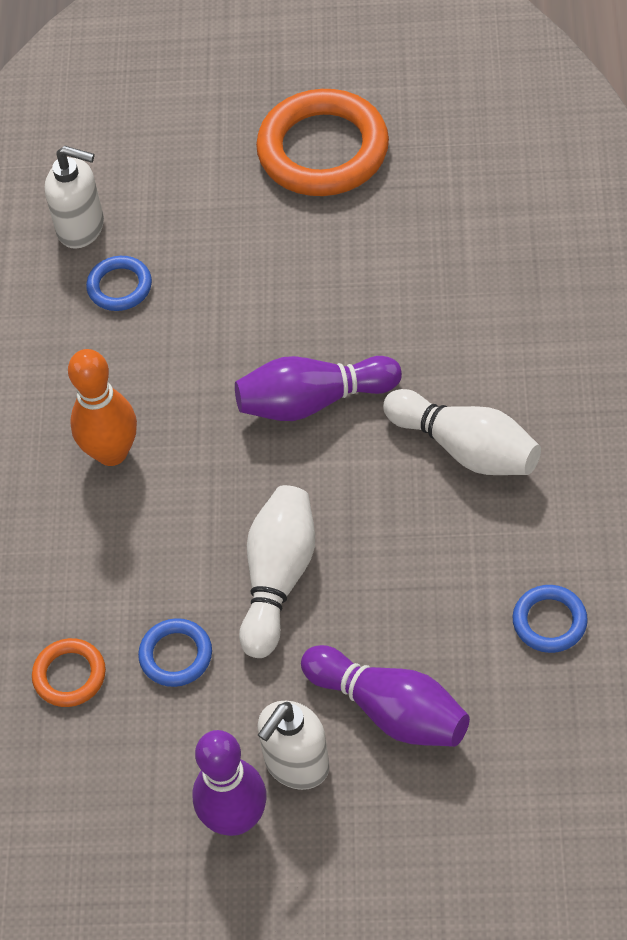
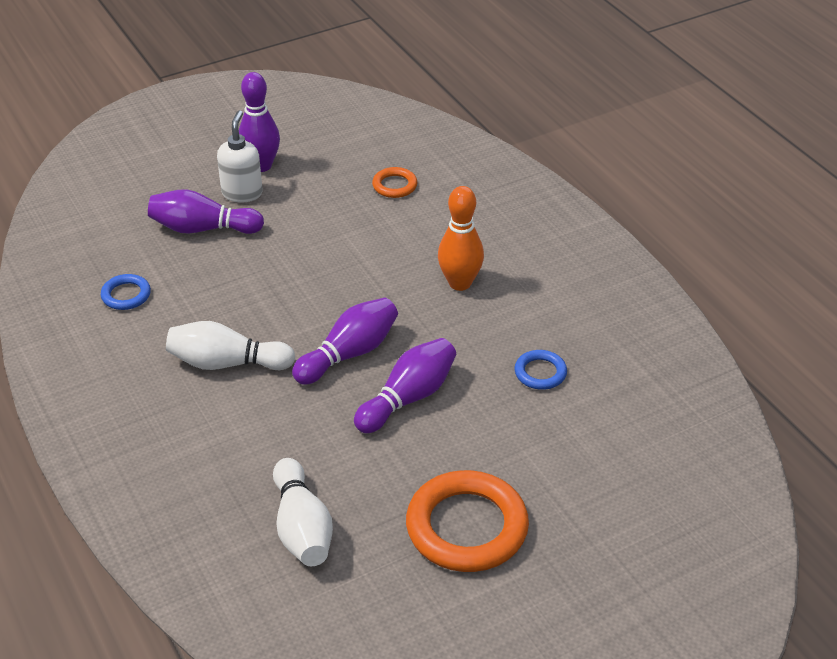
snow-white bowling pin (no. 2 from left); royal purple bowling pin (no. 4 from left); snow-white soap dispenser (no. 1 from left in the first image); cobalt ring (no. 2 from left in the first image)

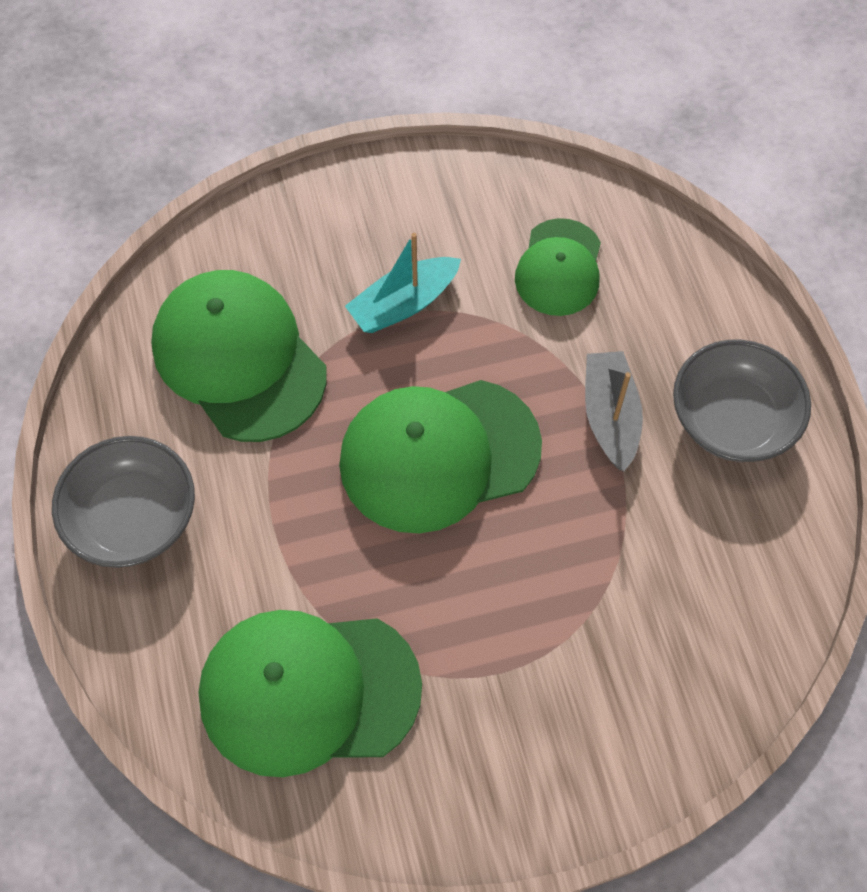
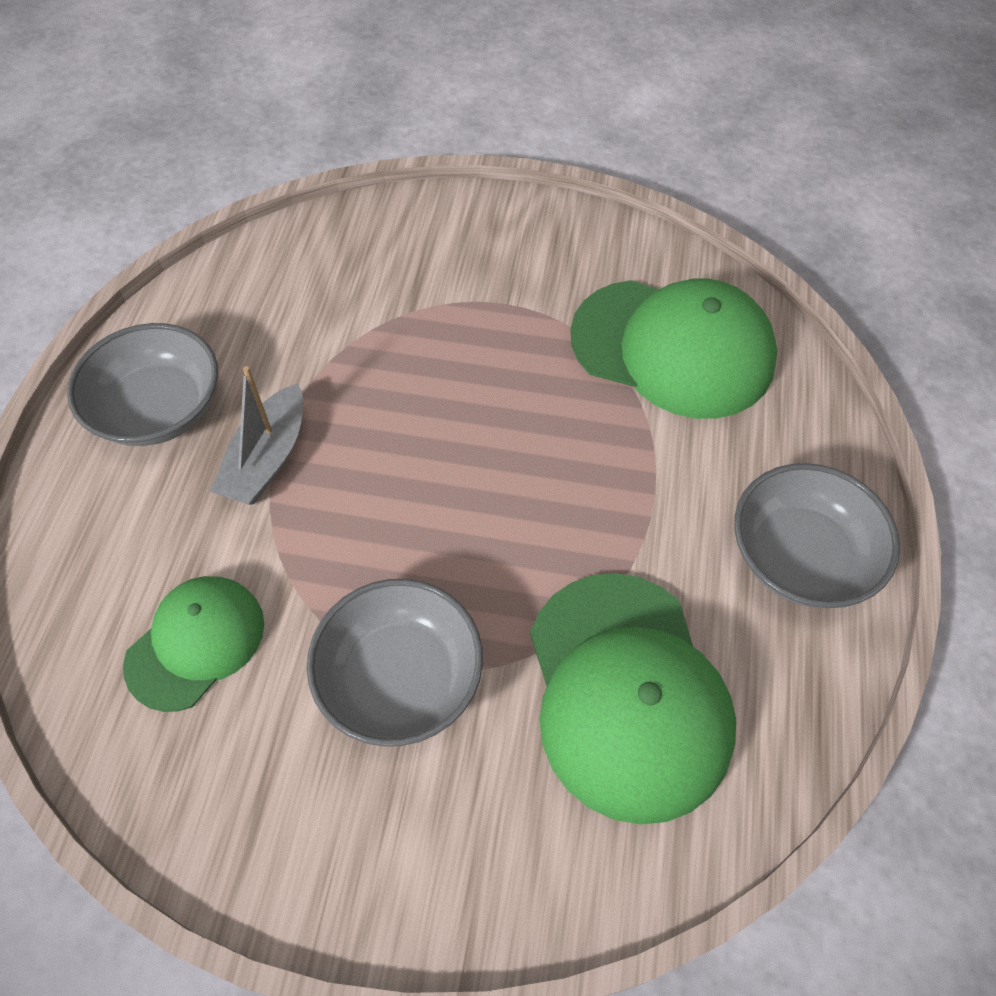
gray bowl (no. 2 from left); green baseball cap (no. 3 from left in the first image)

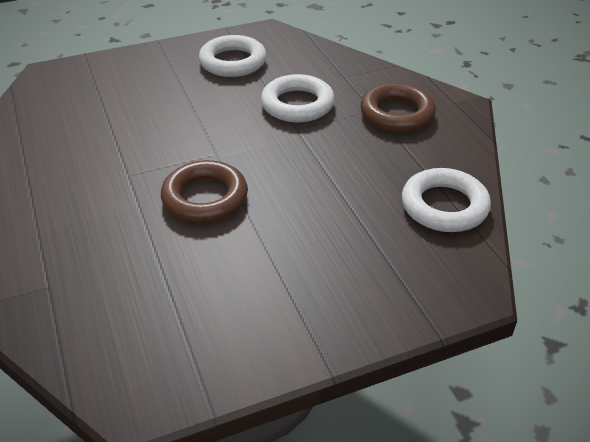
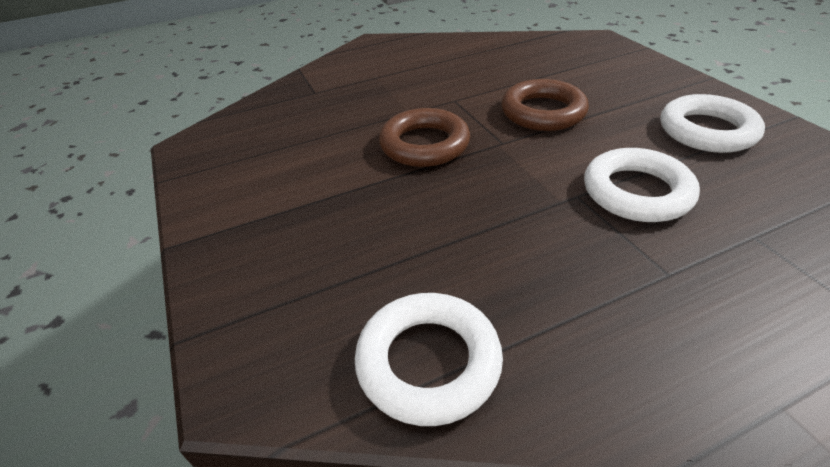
brown ring (no. 2 from left)

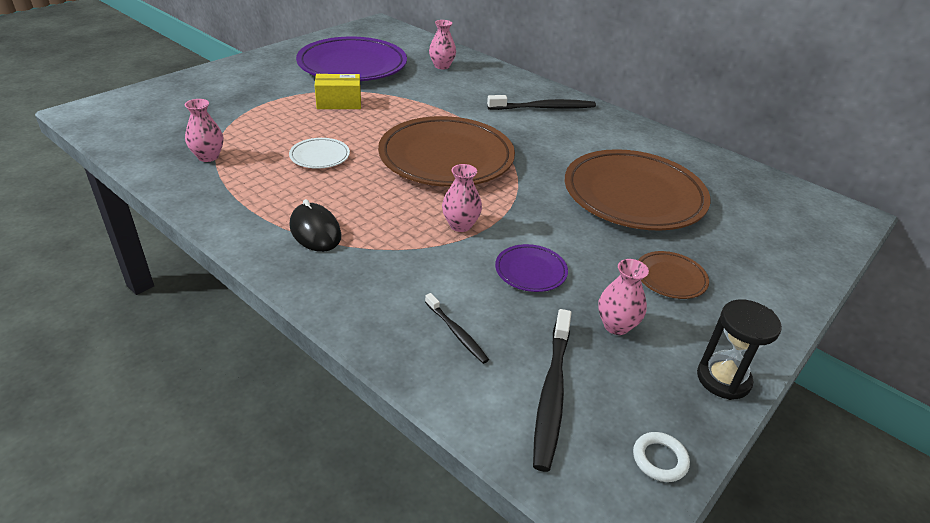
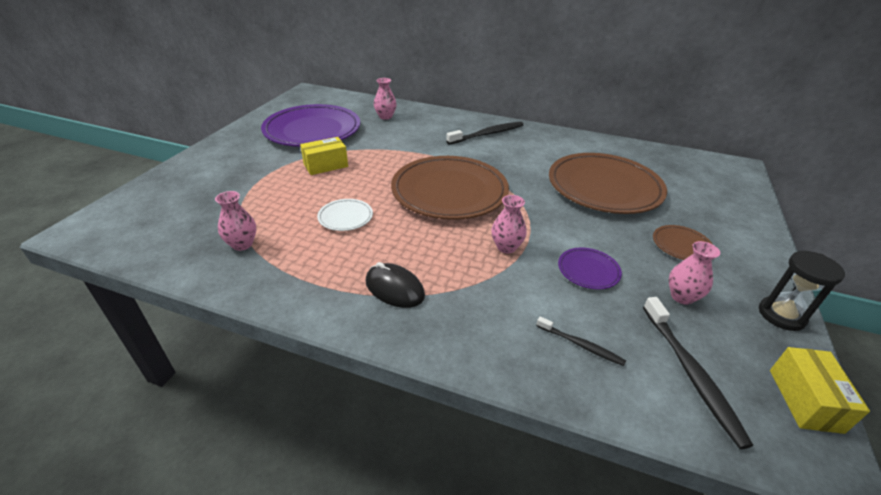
yellow box (no. 2 from left)

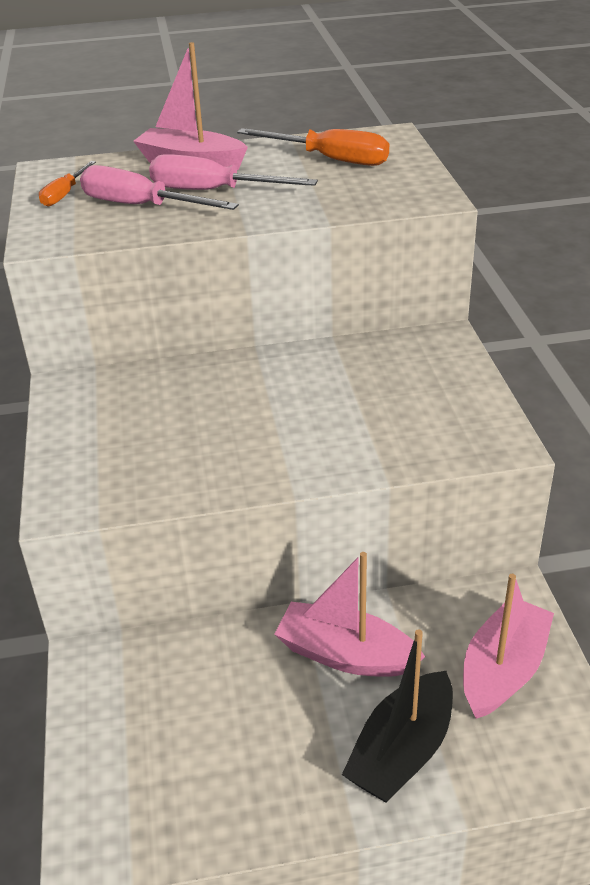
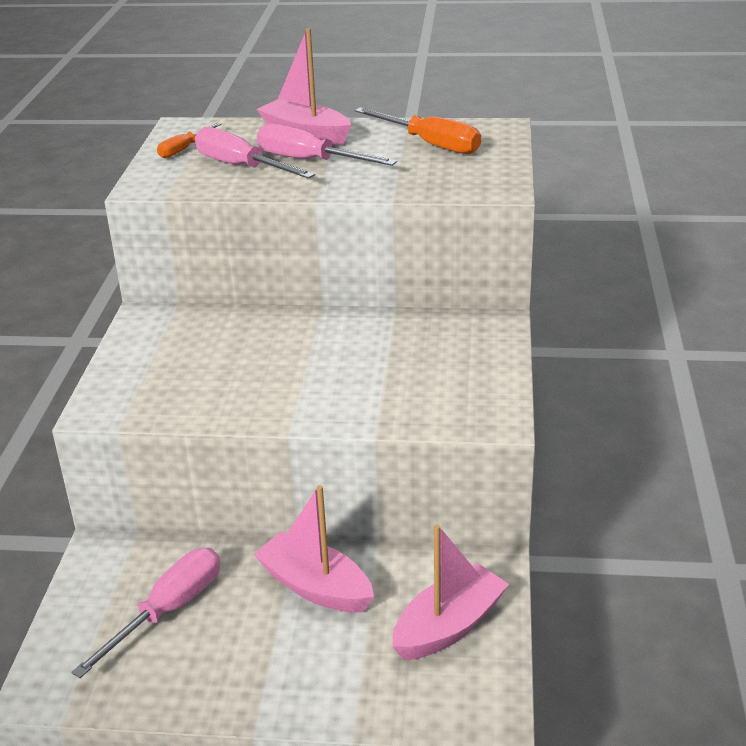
pink hand screwdriver (no. 1 from left); black sailboat

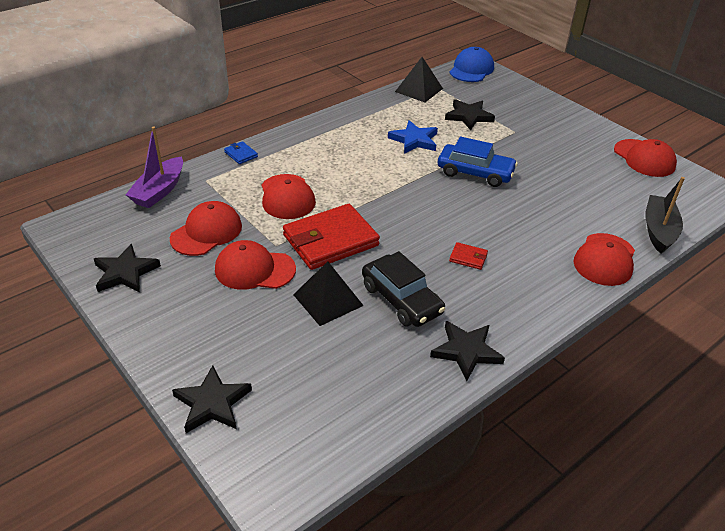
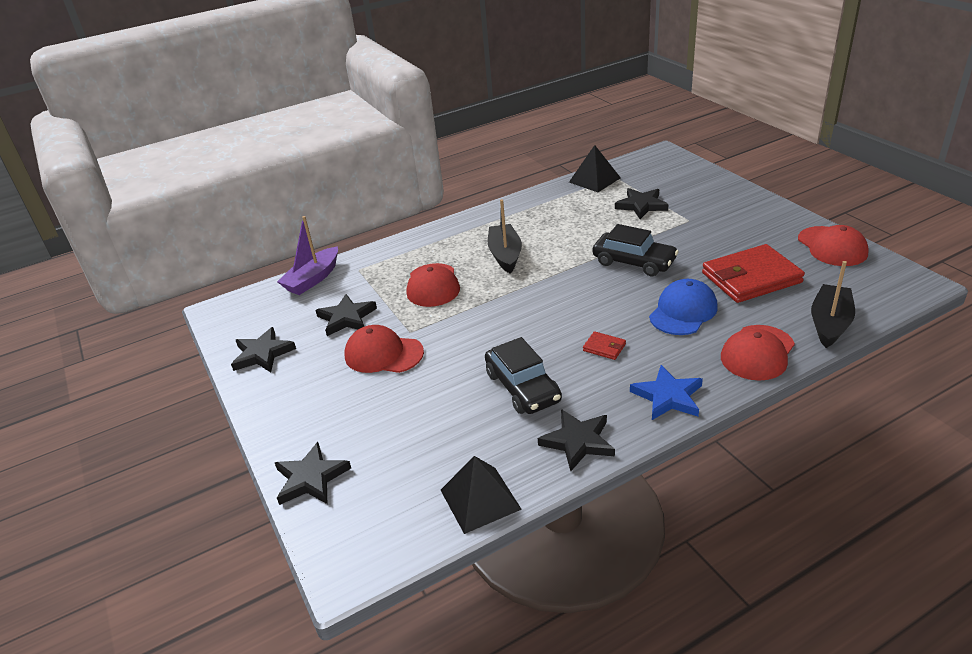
black five-pointed star (no. 3 from left); black pyramid (no. 1 from left); black sailboat (no. 1 from left); black toy car (no. 2 from left); cobalt five-pointed star; cobalt baseball cap; scarlet card wallet (no. 2 from left); cobalt card wallet

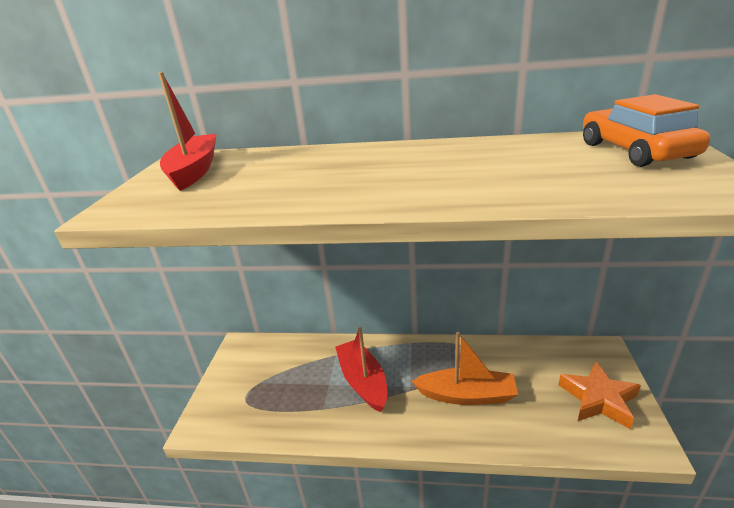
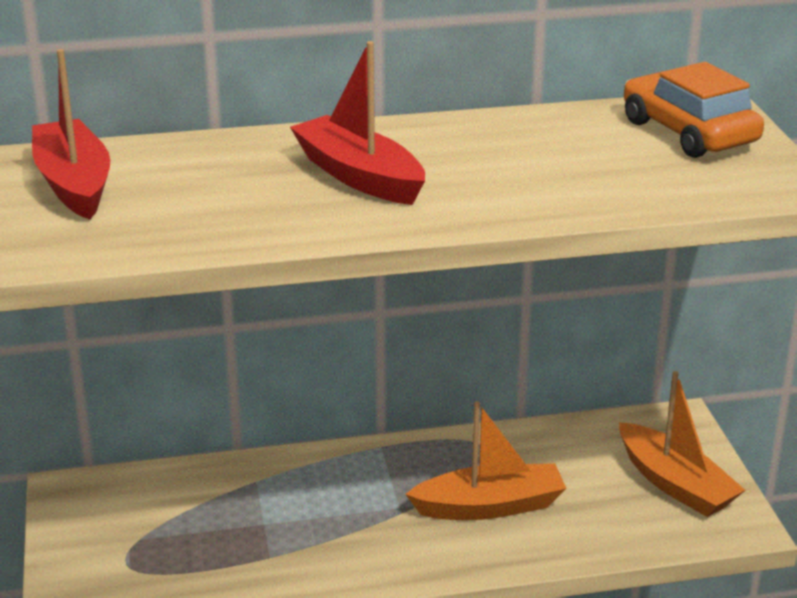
scarlet sailboat (no. 2 from left); orange-coloured sailboat (no. 2 from left)

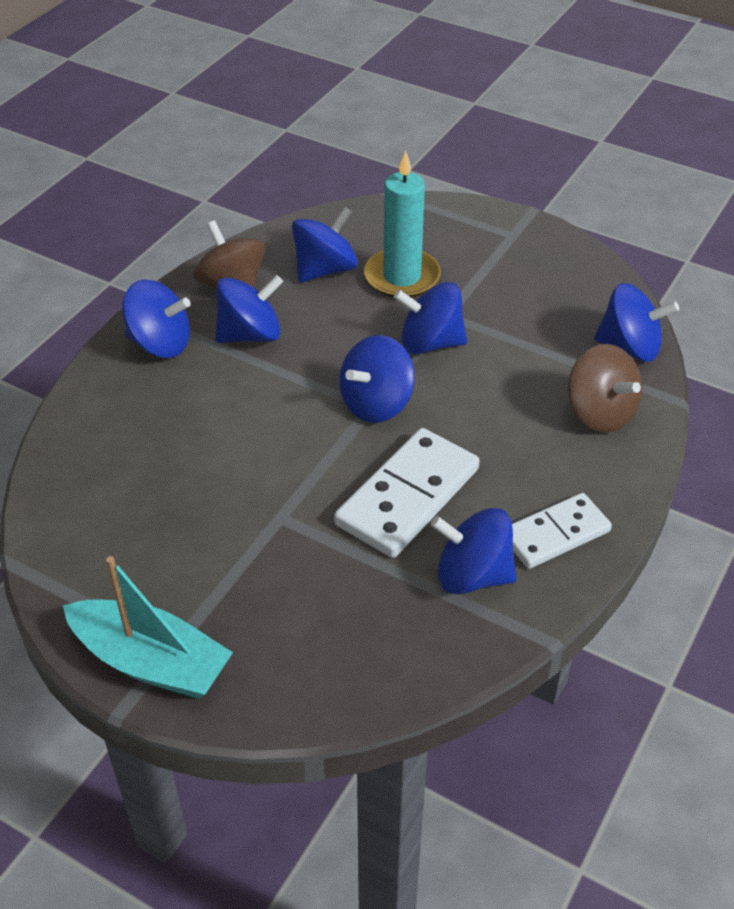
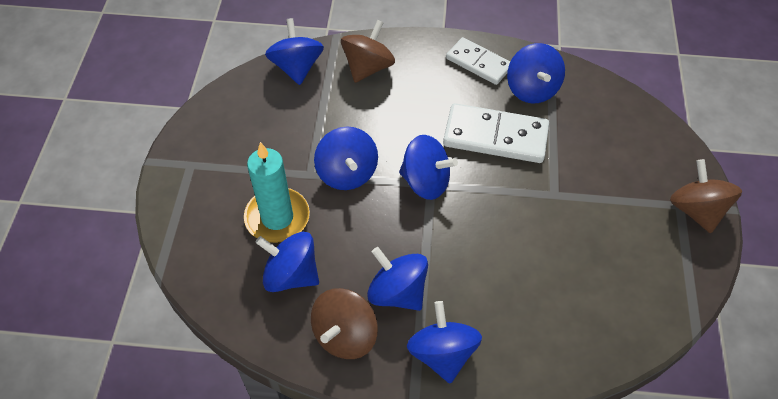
brown toy top (no. 3 from left)

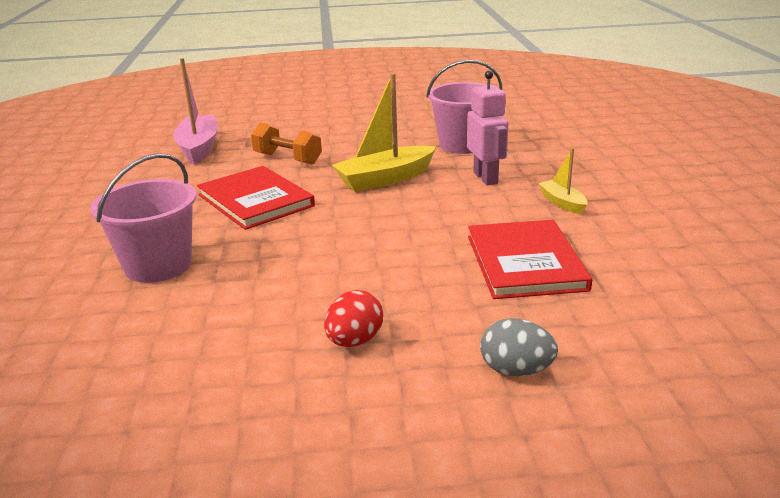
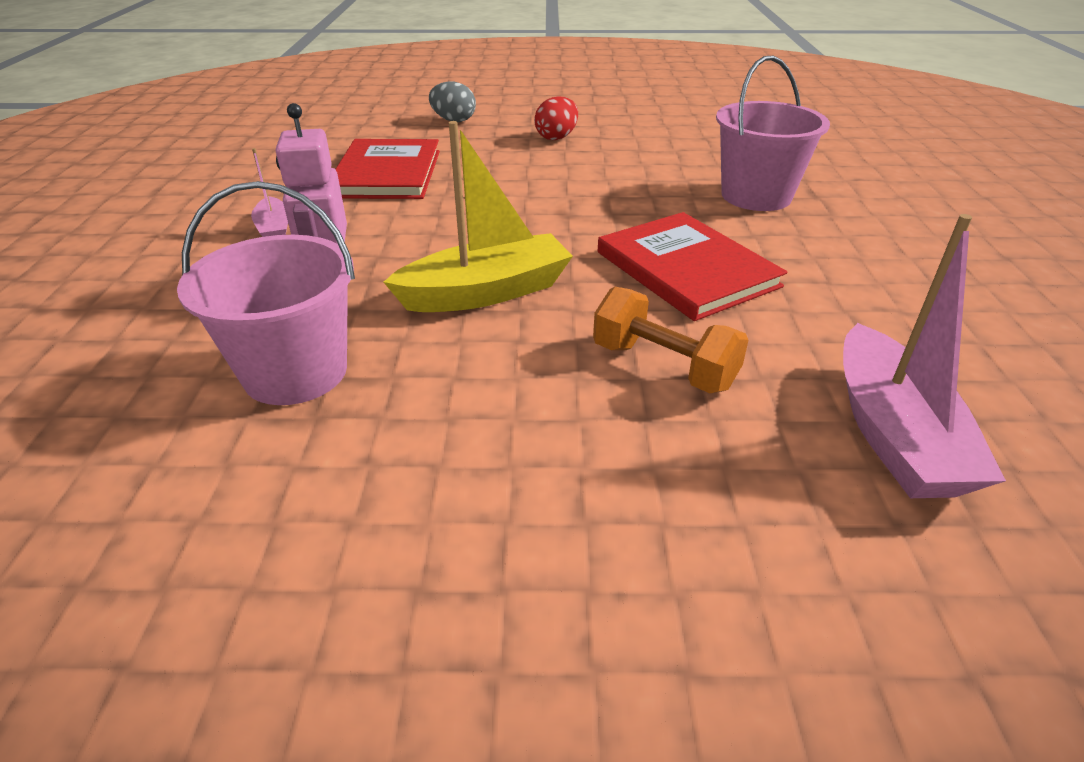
pink sailboat (no. 1 from left)

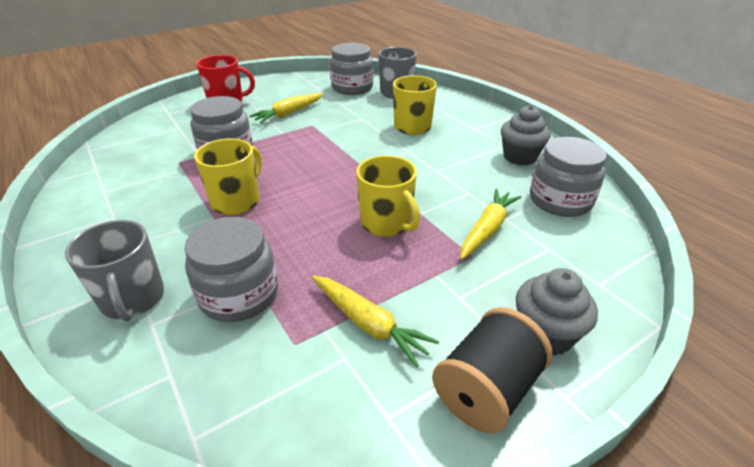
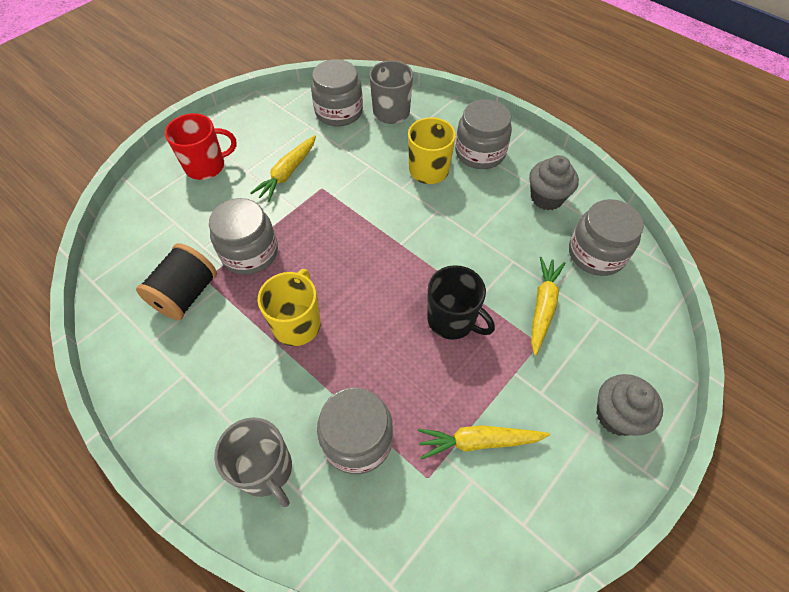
black bobbin; yellow toy carrot (no. 2 from left); black mug; gray jam jar (no. 4 from left)

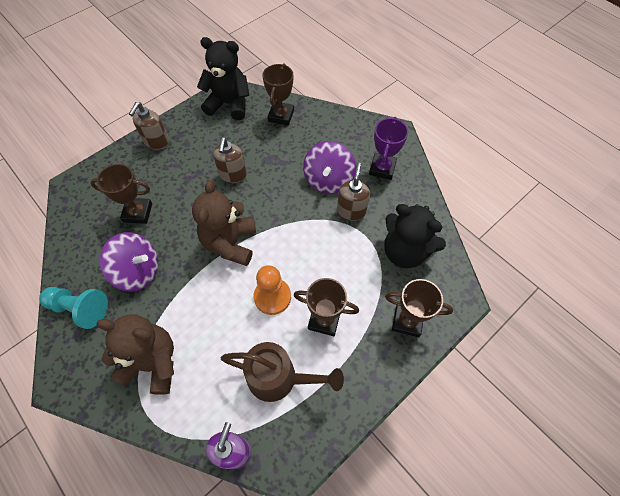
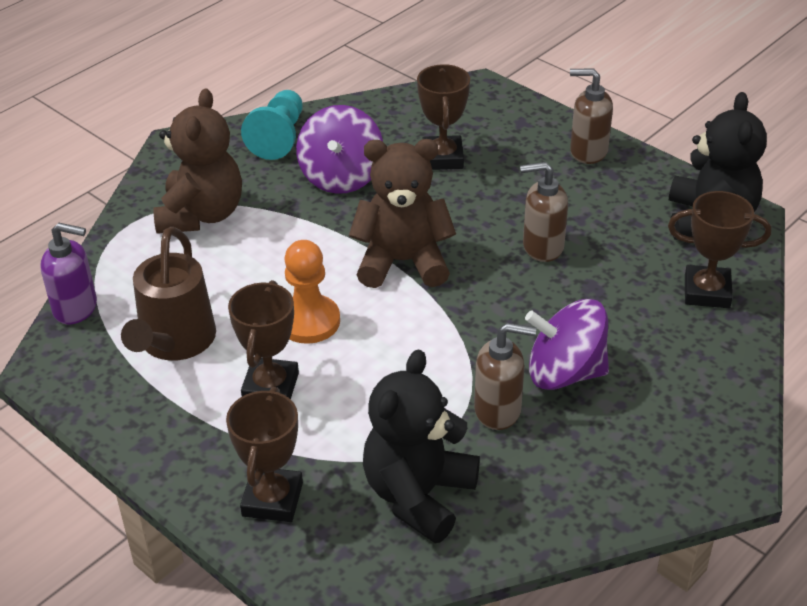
royal purple award cup

